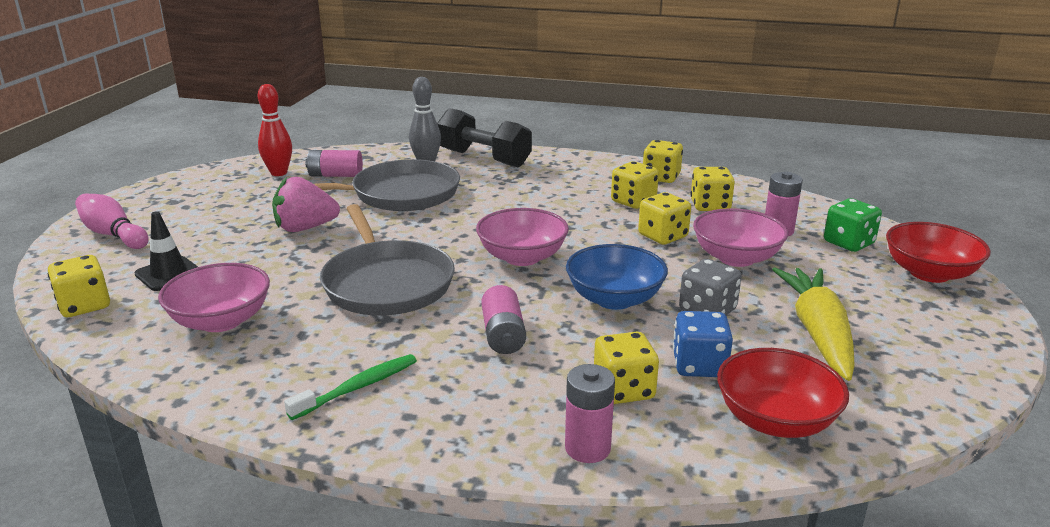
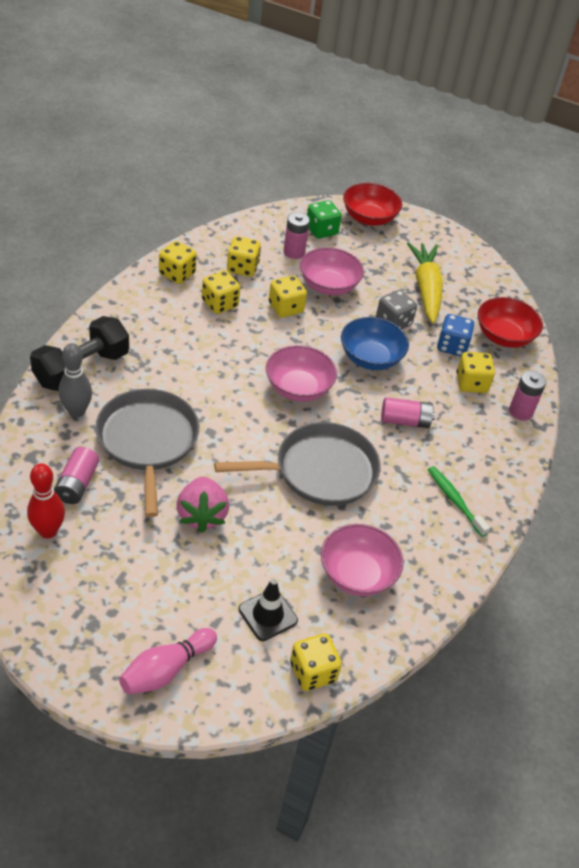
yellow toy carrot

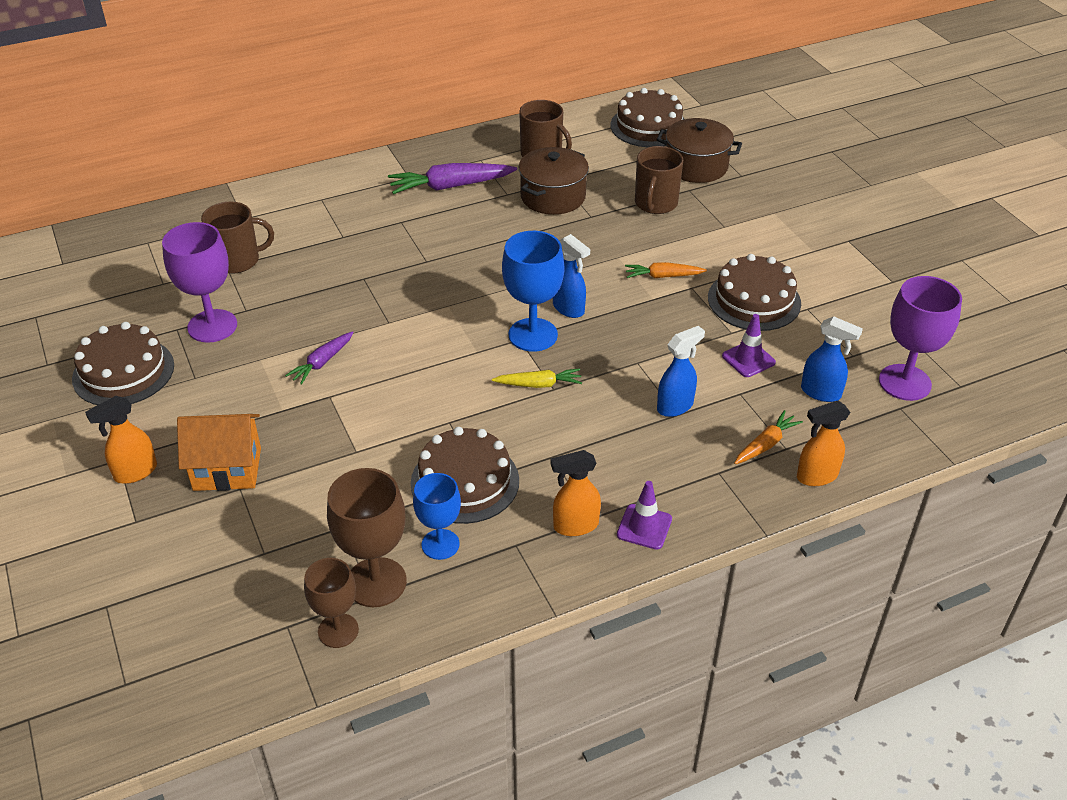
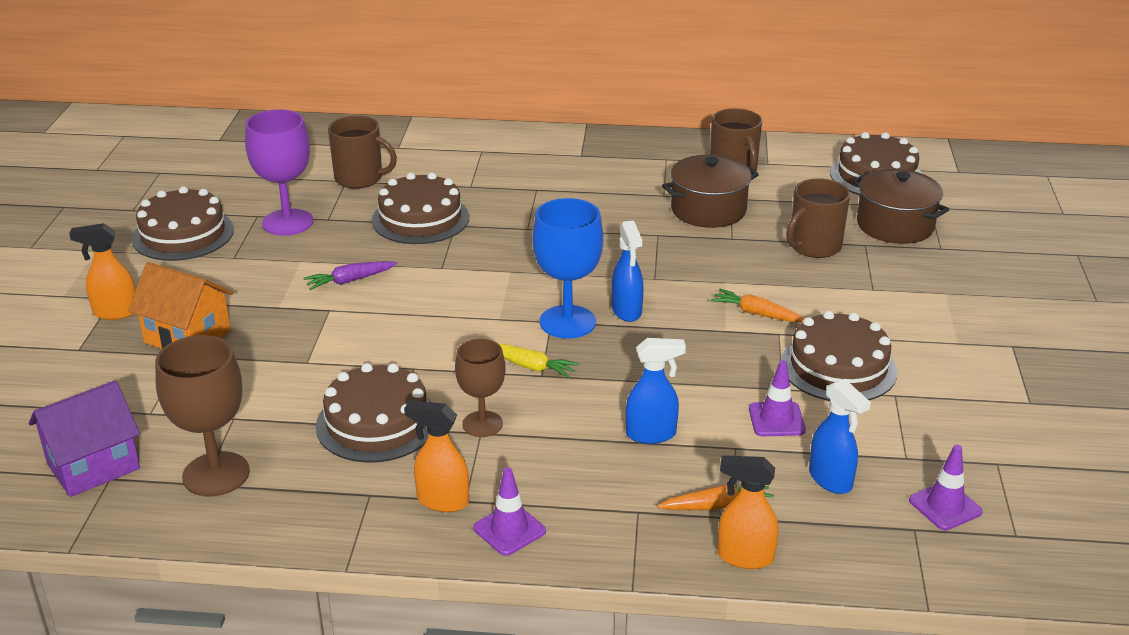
royal purple house; brown layer cake (no. 3 from left); brown goblet (no. 2 from left); royal purple traffic cone (no. 3 from left); royal purple toy carrot (no. 2 from left in the first image); cobalt goblet (no. 1 from left in the first image)

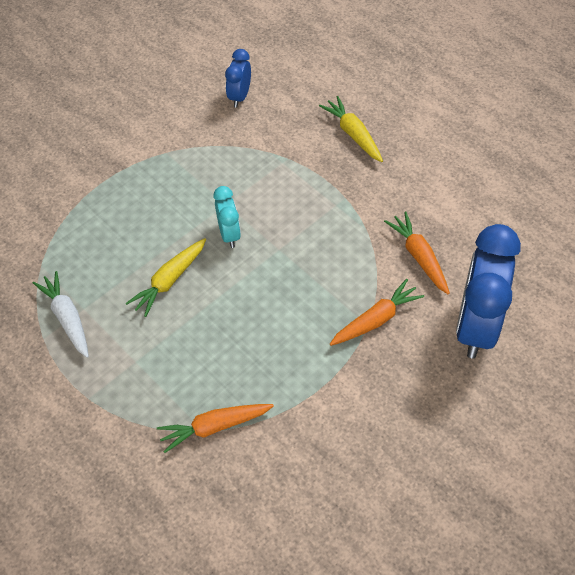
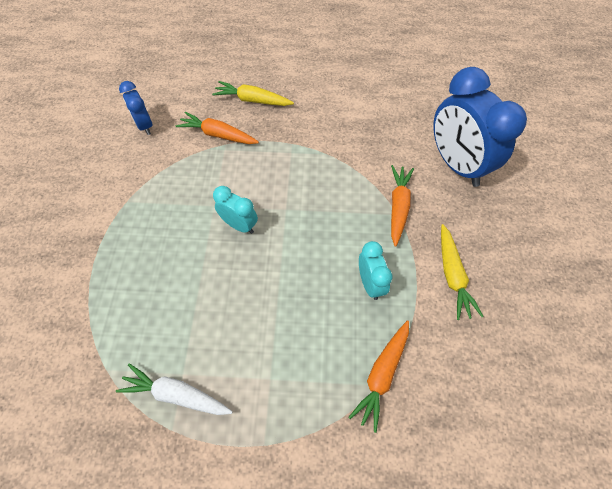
orange-coloured toy carrot (no. 1 from left); teal bedside clock (no. 2 from left); yellow toy carrot (no. 2 from left)

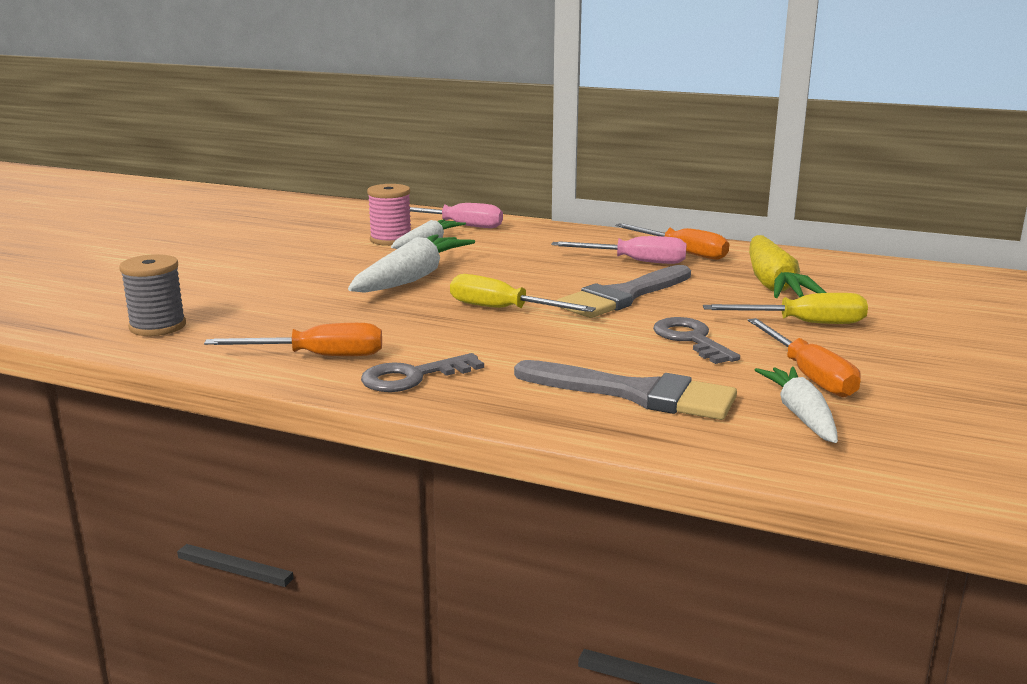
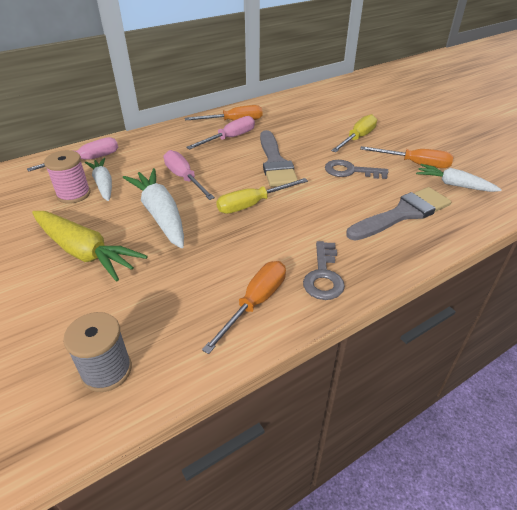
yellow toy carrot; pink hand screwdriver (no. 2 from left)

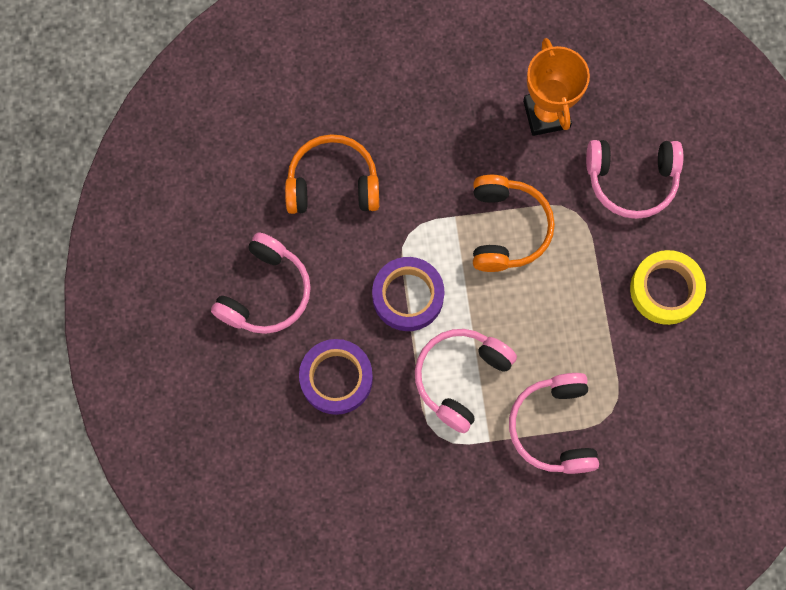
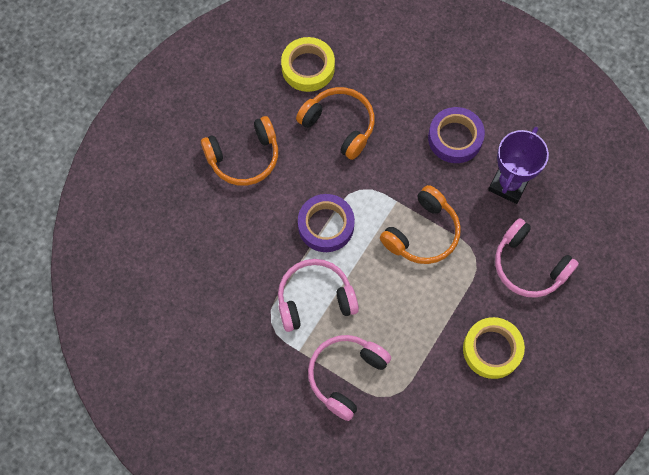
orange-coloured headphones (no. 1 from left); yellow roll of tape (no. 1 from left); royal purple roll of tape (no. 2 from left); royal purple award cup

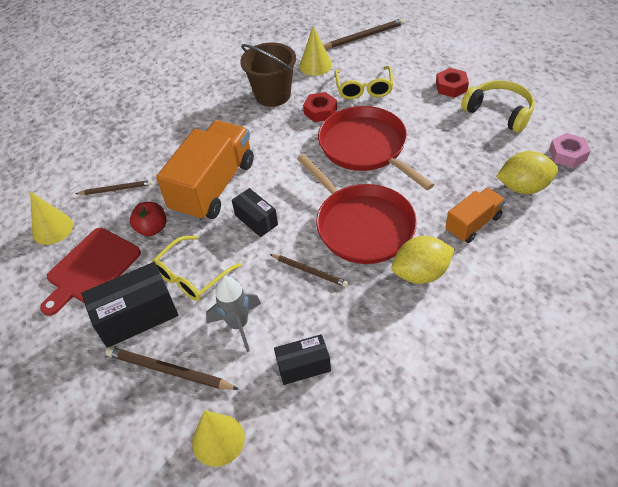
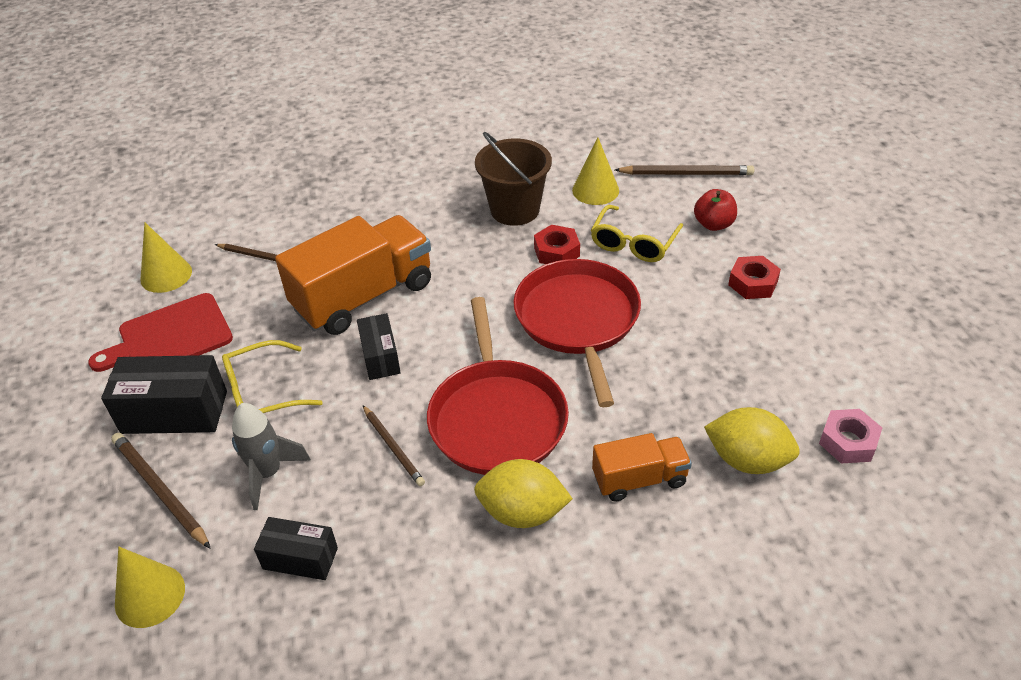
scarlet toy apple; yellow headphones

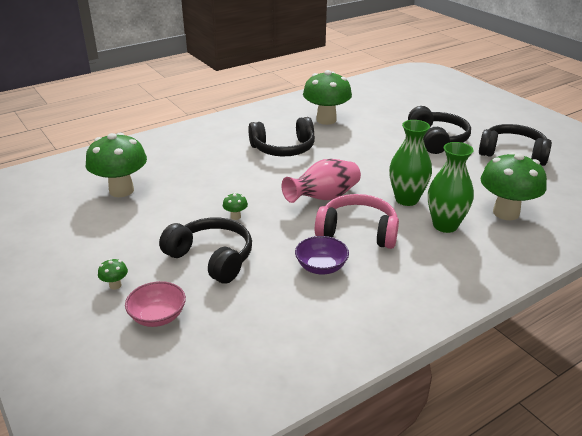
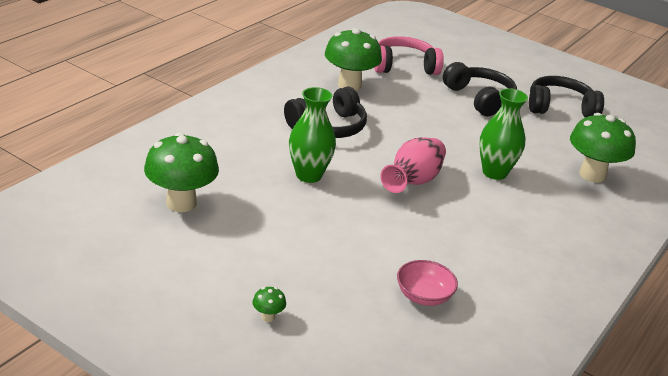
green tall vase (no. 1 from left); pink headphones; pink bowl; black headphones (no. 1 from left in the first image); green mushroom (no. 3 from left in the first image); royal purple bowl

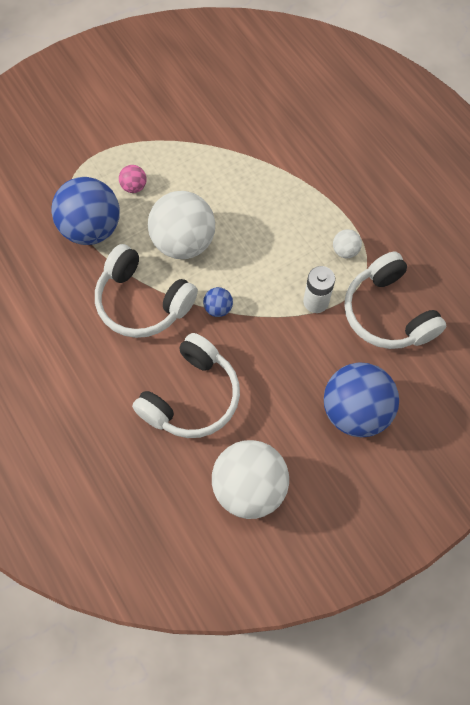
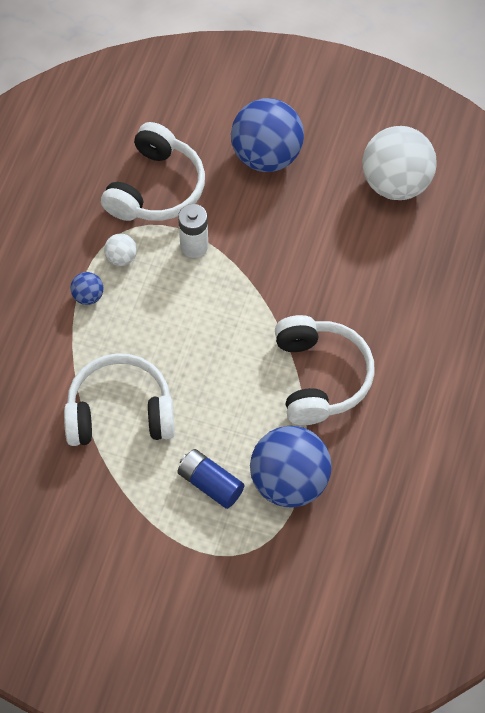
snow-white headphones (no. 1 from left); cobalt sphere (no. 1 from left); cobalt power cell; snow-white sphere (no. 1 from left in the first image)

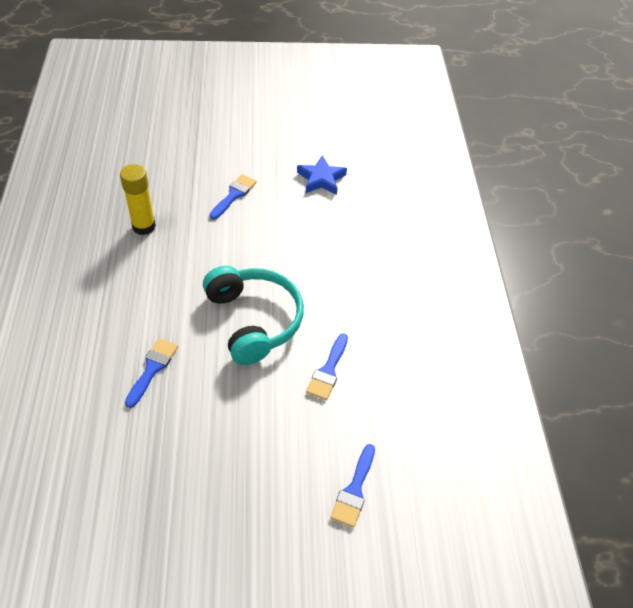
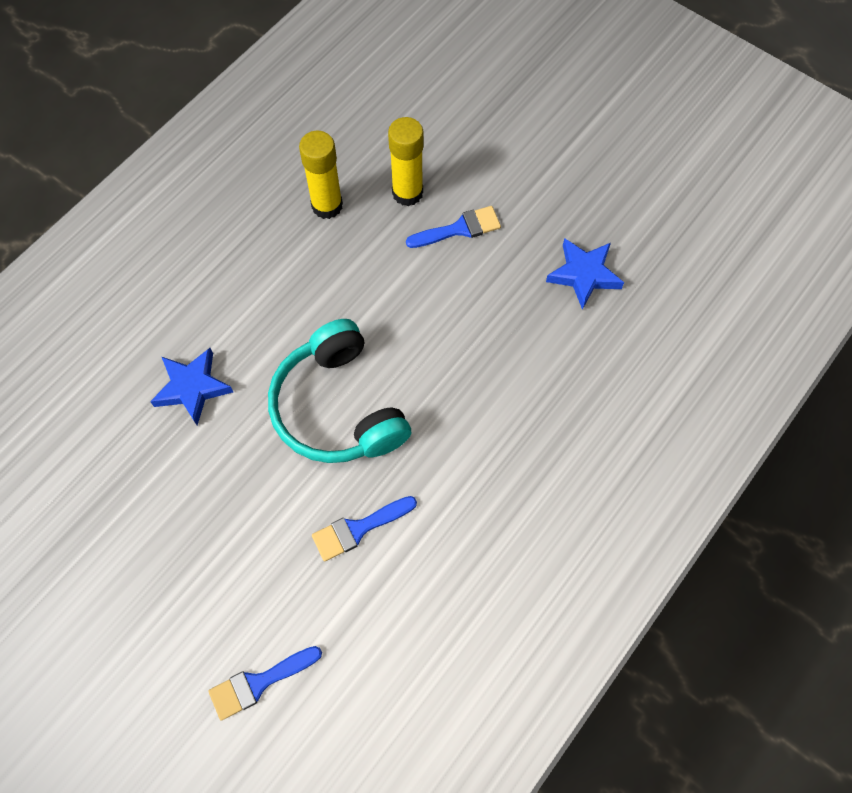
cobalt five-pointed star (no. 1 from left); teal headphones; yellow stick of glue (no. 2 from left)

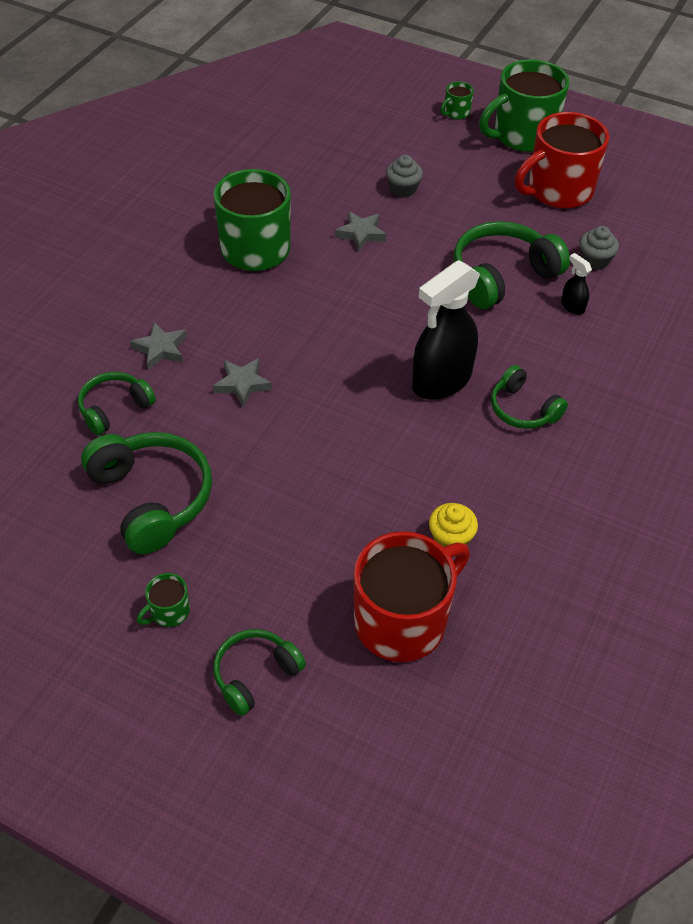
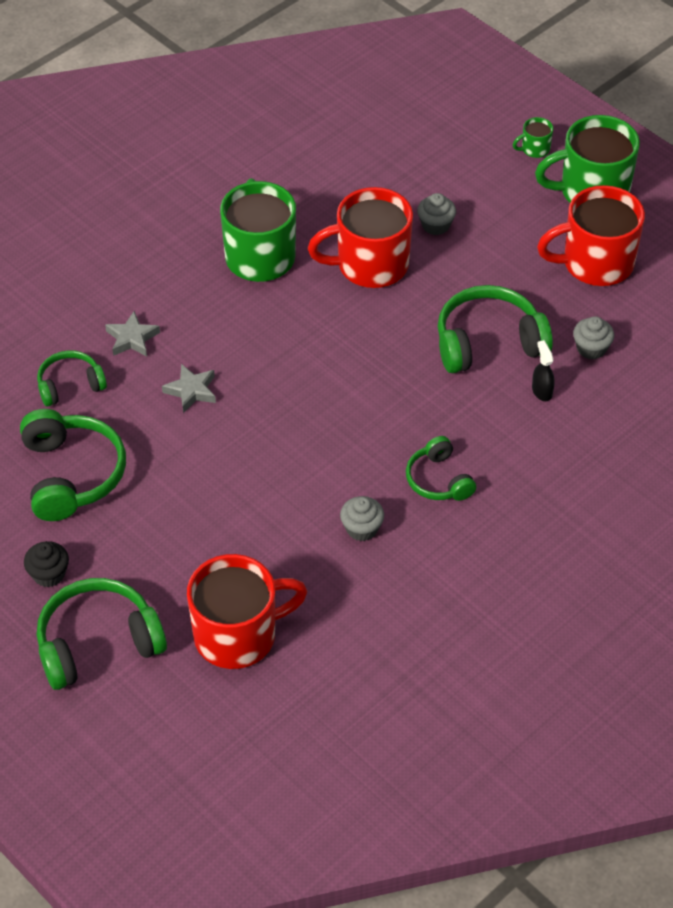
black muffin; green headphones (no. 3 from left); scarlet mug (no. 2 from left); gray muffin (no. 1 from left); black sprayer (no. 1 from left in the first image); yellow muffin

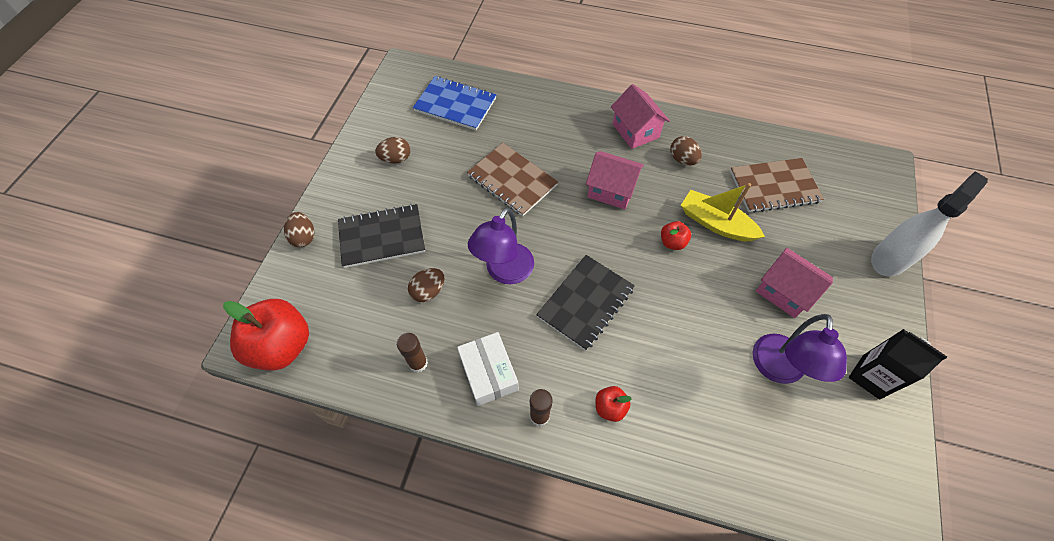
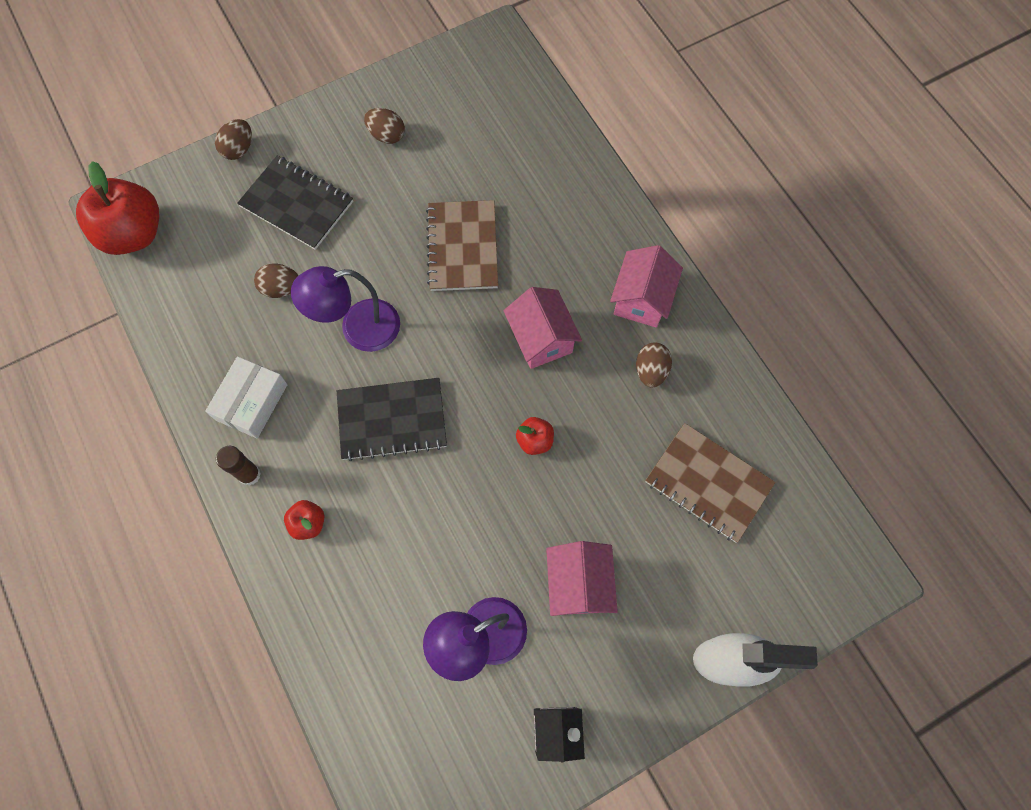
brown stick of glue (no. 1 from left in the first image); cobalt notepad; yellow sailboat

